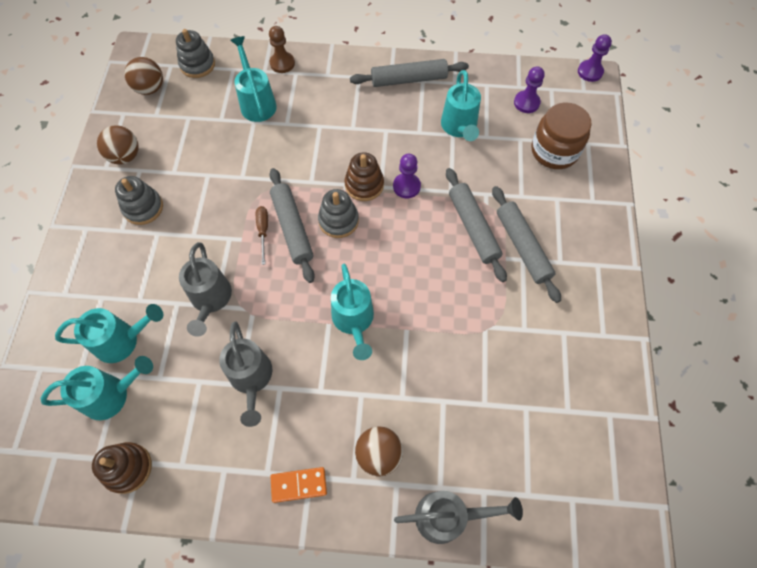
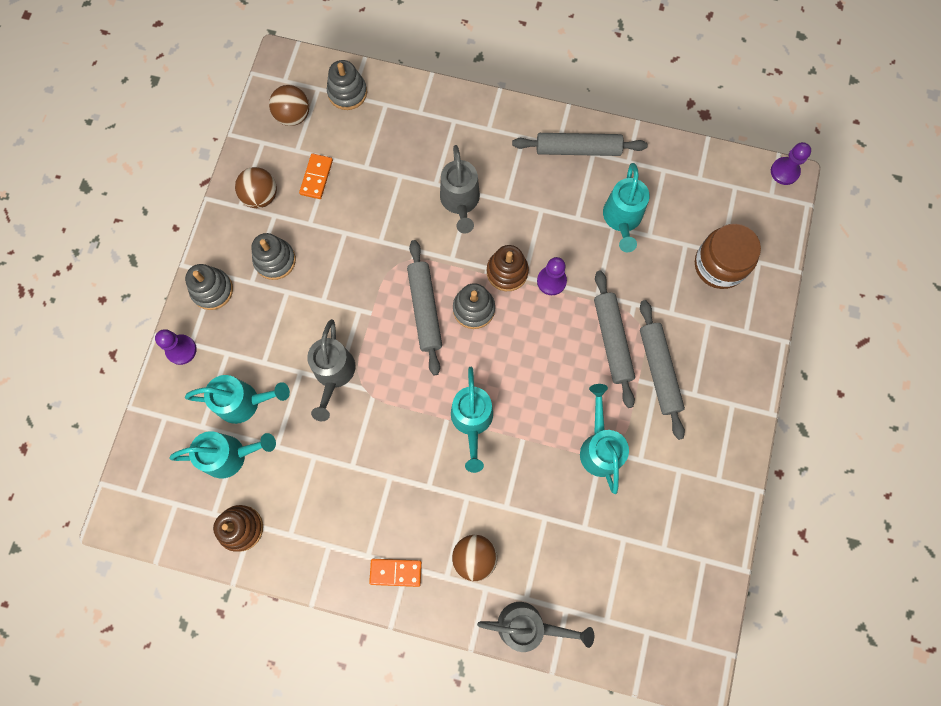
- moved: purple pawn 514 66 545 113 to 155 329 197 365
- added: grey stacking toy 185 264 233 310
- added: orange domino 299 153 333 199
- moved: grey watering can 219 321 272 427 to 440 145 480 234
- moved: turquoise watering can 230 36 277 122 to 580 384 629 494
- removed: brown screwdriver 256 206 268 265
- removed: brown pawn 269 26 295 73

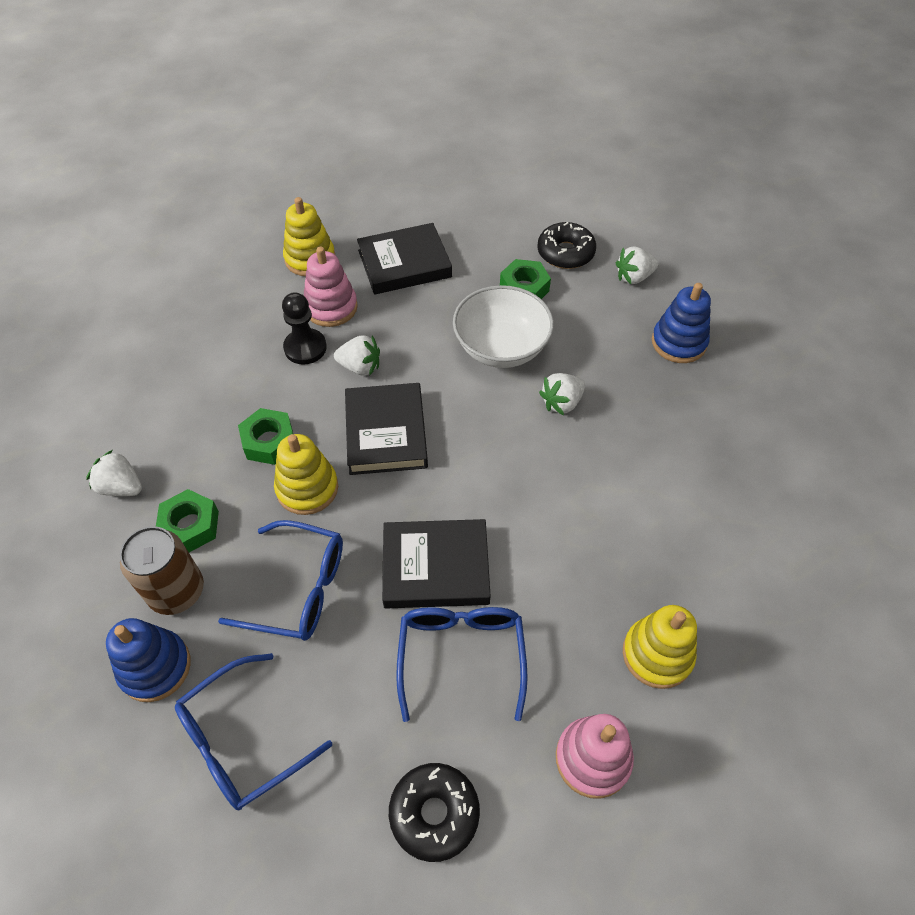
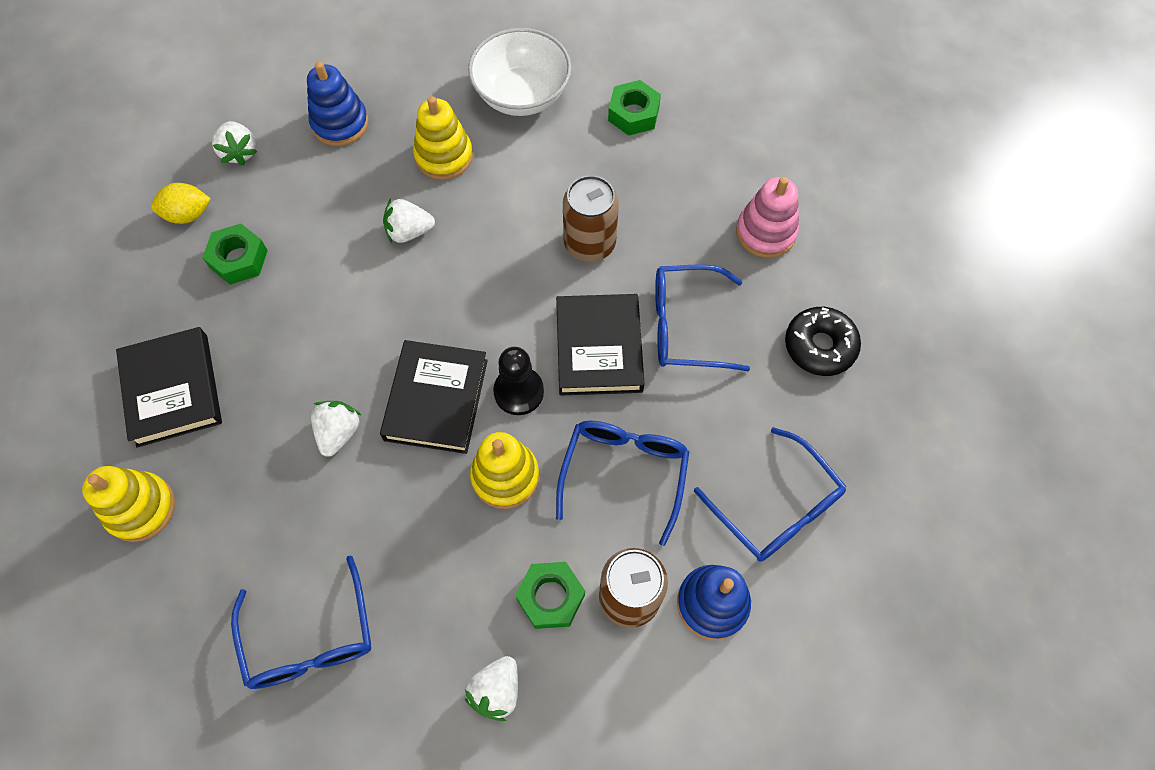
- replaced: black donut 537 222 596 269 to yellow lemon 151 183 211 224
- added: blue glasses 231 555 371 689
- turned: black book 345 383 428 475 = 380 340 488 454 75 degrees counterclockwise
- turned: white strawberry 539 373 585 415 = 383 199 435 243 120 degrees clockwise
- moved: yellow stacking toy 623 605 697 689 to 413 96 473 180
- moved: white bowl 453 285 554 368 to 468 28 571 116
- moved: black pawn 282 292 327 365 to 493 347 544 415
- added: brown can 563 175 619 262
- moved: green nut 238 408 293 465 to 608 80 661 136
- removed: pink stacking toy 304 247 358 327

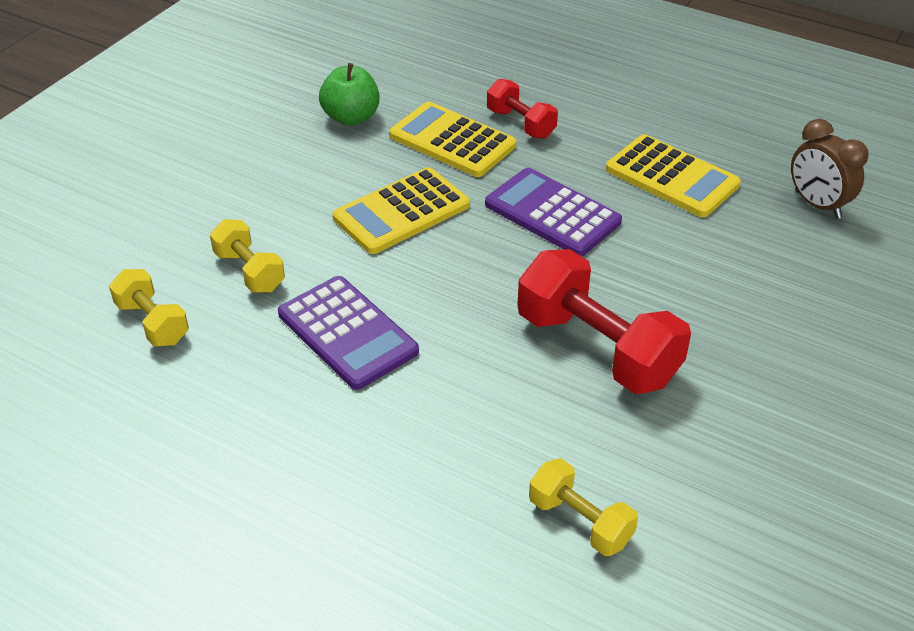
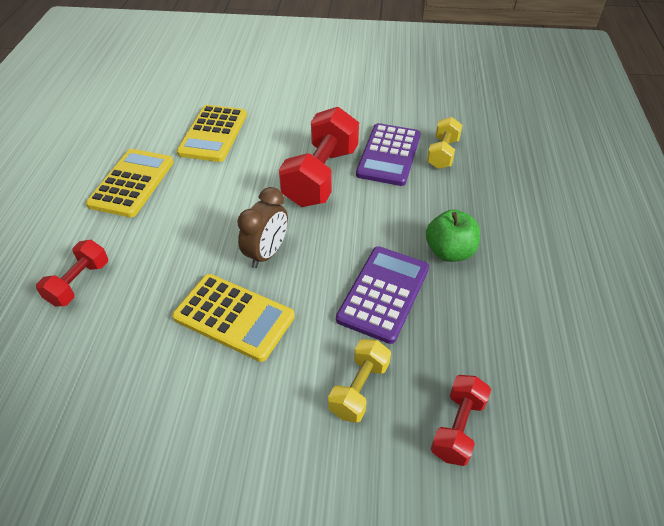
- moved: yellow calculator 389 102 516 177 to 177 105 247 162
- moved: brown clock 791 119 869 219 to 237 187 288 268
- moved: purple calculator 485 168 622 256 to 356 123 420 186
- moved: green apple 319 63 380 126 to 426 209 480 262
- recoloured: yellow dumbbell 109 269 189 346 to red dumbbell 431 375 491 466

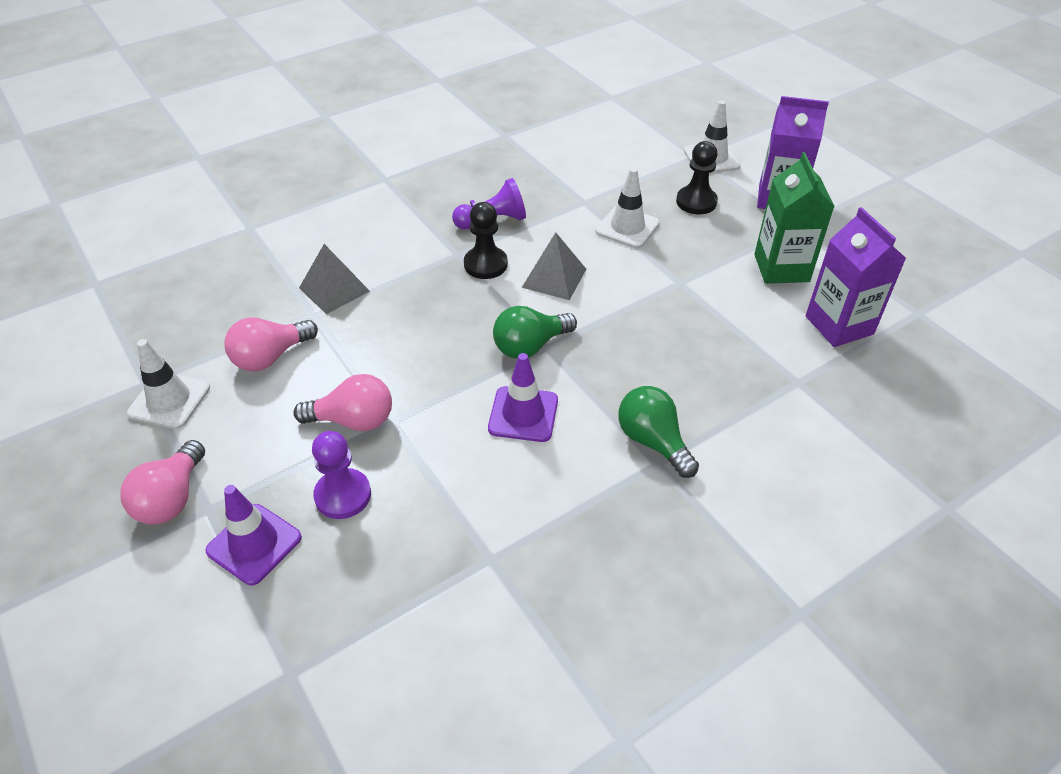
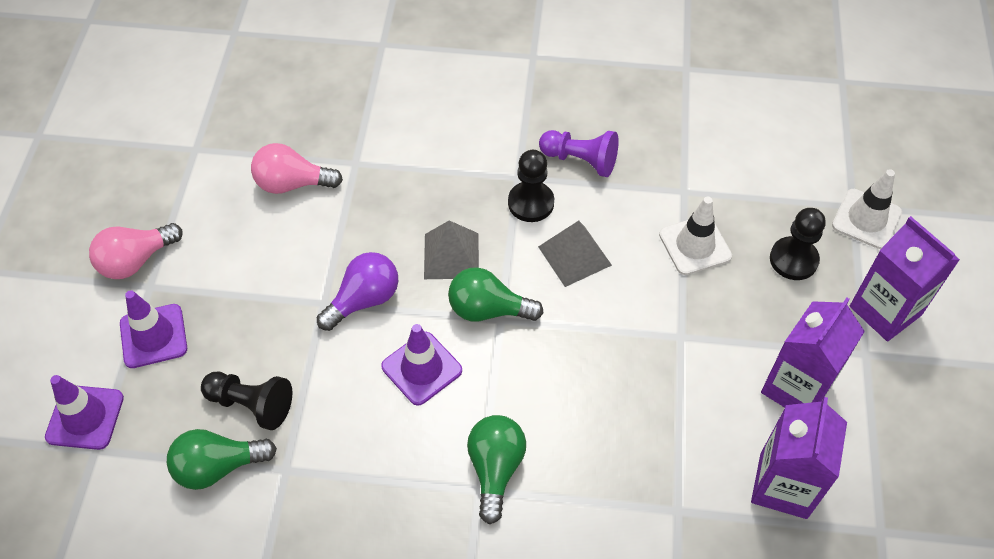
- added: purple traffic cone 45 375 124 450
- added: green light bulb 167 429 277 490
- added: black pawn 201 372 292 430
- added: purple light bulb 317 252 398 331
- moved: grey pyramid 299 244 370 314 to 424 220 479 279
- recoloured: green carton 754 152 835 284 to purple carton 761 298 865 407
- removed: white traffic cone 127 339 210 429
- removed: pink light bulb 293 374 392 431
- removed: purple pawn 312 431 371 519

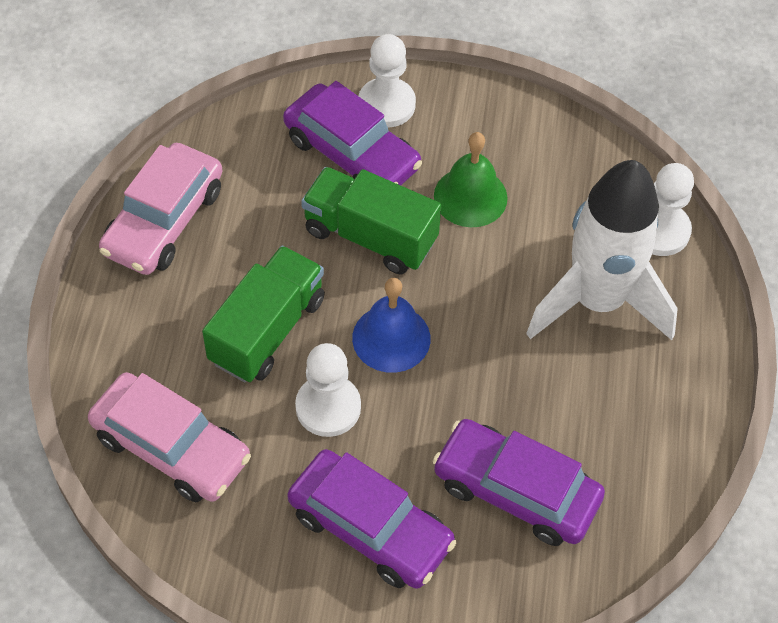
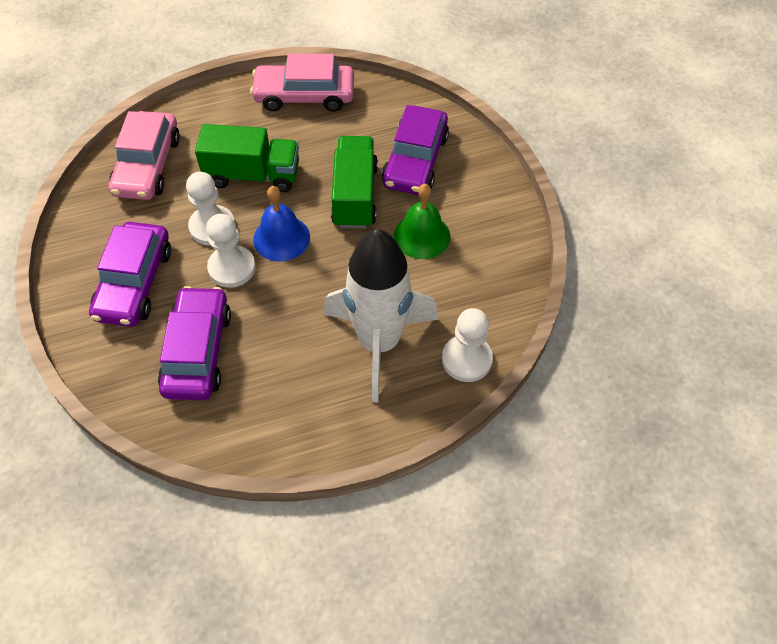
- moved: white pawn 358 34 416 127 to 206 214 256 288

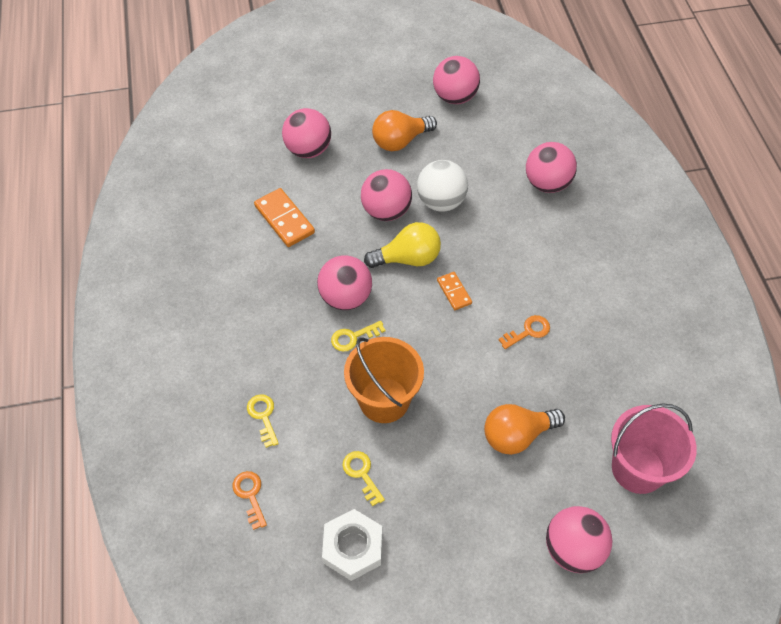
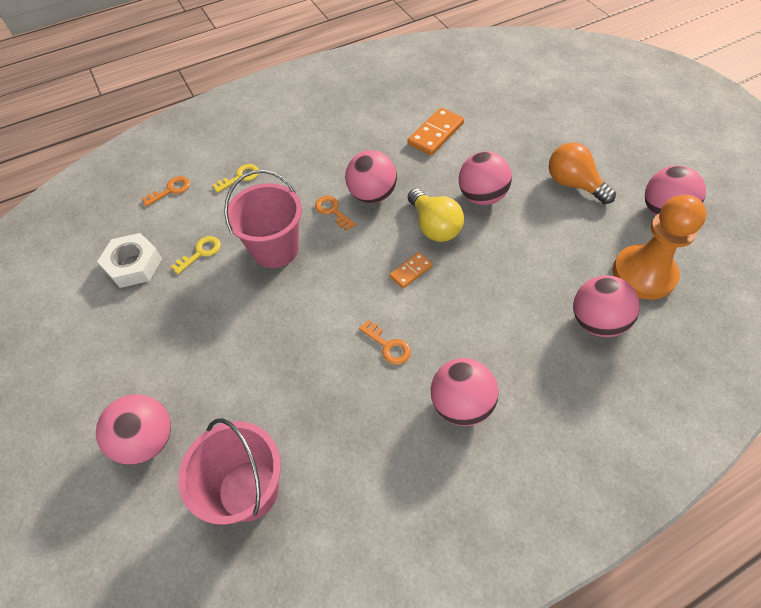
- recoloured: orange bucket 344 337 424 423 to pink bucket 224 170 302 268
- recoloured: yellow key 331 321 385 352 to orange key 315 196 356 231
- moved: pink ball 282 108 331 158 to 431 358 499 426
- added: orange pawn 613 195 707 300
- removed: white ball 417 160 468 212
- removed: orange light bulb 484 404 565 455

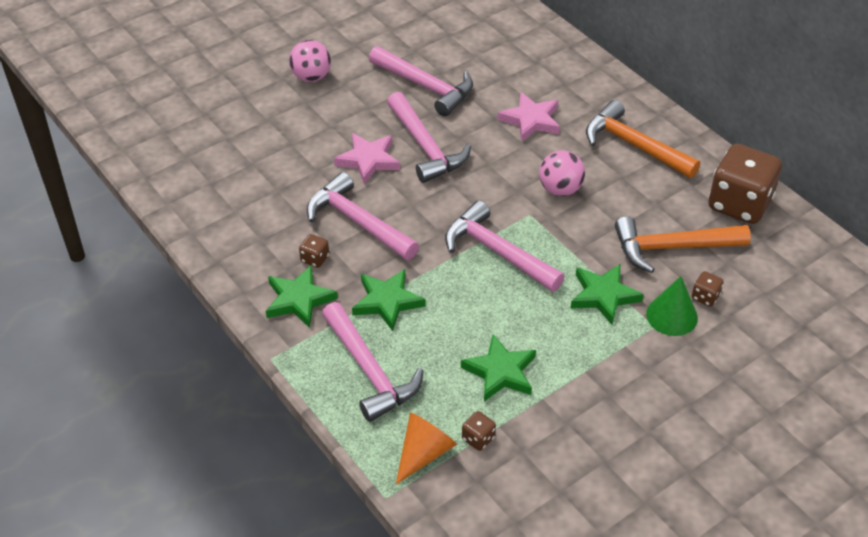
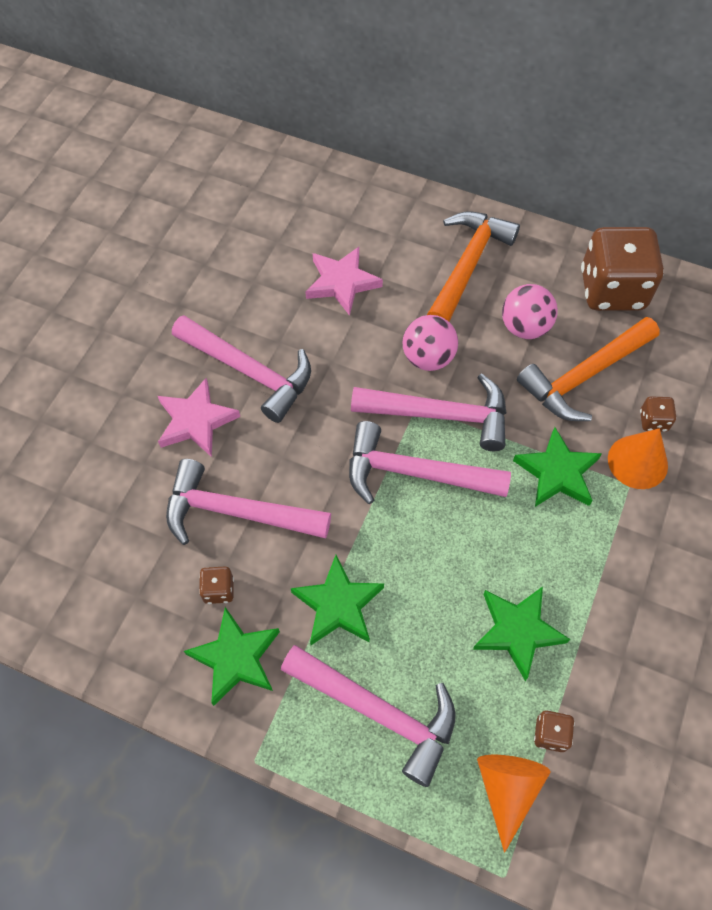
- moved: pink hammer 369 46 473 116 to 351 373 507 451
- turned: orange hammer 586 100 700 178 = 427 212 520 321 105 degrees clockwise
- moved: pink ball 289 40 331 82 to 502 284 558 339
- recoloured: green cone 646 276 698 336 to orange cone 608 428 668 489

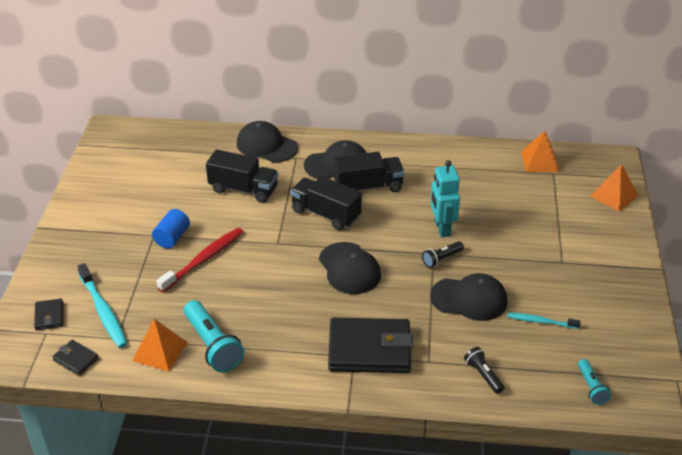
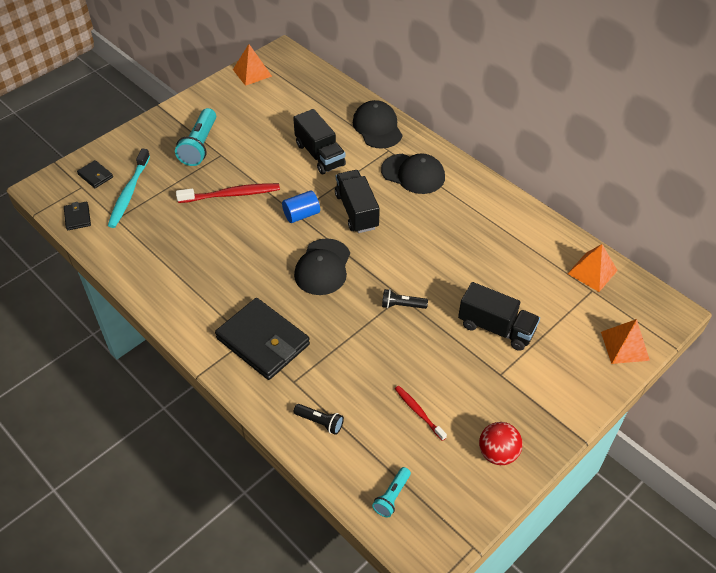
- turned: black wallet 34 298 63 330 = 77 160 113 188 75 degrees counterclockwise
- moved: turquoise flashlight 184 300 244 372 to 175 108 216 166
- moved: orange pyramid 132 319 188 372 to 233 44 272 86
- moved: blue cylinder 152 209 190 248 to 282 190 320 223
- turned: black flashlight 464 347 504 394 = 294 404 344 435 105 degrees clockwise
- recoloured: turquoise toothbrush 507 313 581 329 to red toothbrush 395 386 447 441
- moved: black truck 334 152 405 192 to 458 282 540 351
- added: red ball 479 422 523 465
- removed: turquoise robot 430 160 460 237
- removed: black cap 430 273 508 321

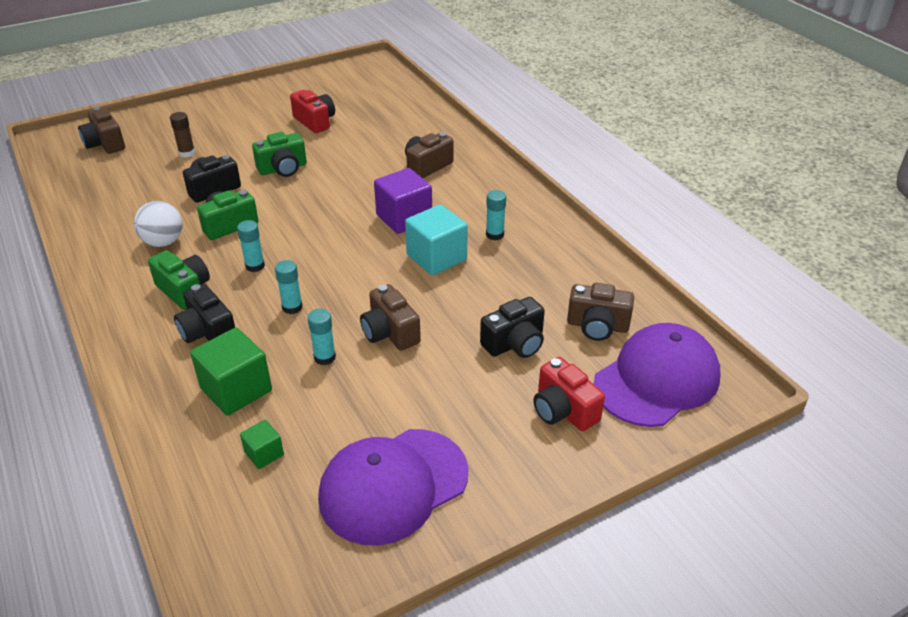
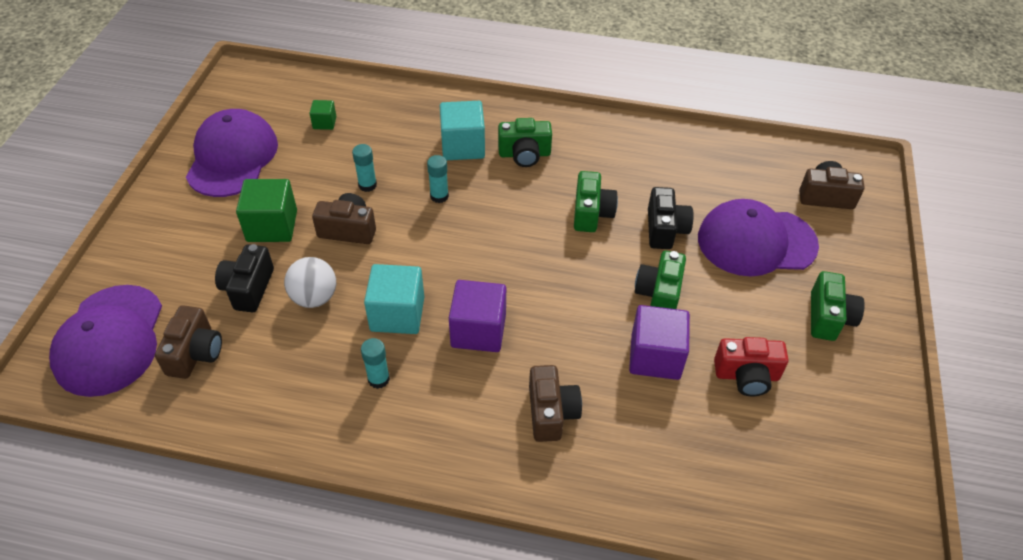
- turned: brown camera 567 283 634 341 = 155 305 222 379 135 degrees clockwise
- moved: green cube 190 327 272 416 to 236 179 297 242
- moved: white ball 134 201 183 247 to 284 257 336 308
- replaced: black camera 174 284 235 343 to turquoise cube 440 101 485 160
- added: purple cube 629 305 690 380
- replaced: brown glue stick 170 112 195 157 to purple cap 698 199 819 277
- added: green camera 811 271 865 341
- removed: turquoise glue stick 237 220 265 272
- removed: red camera 533 357 605 431

